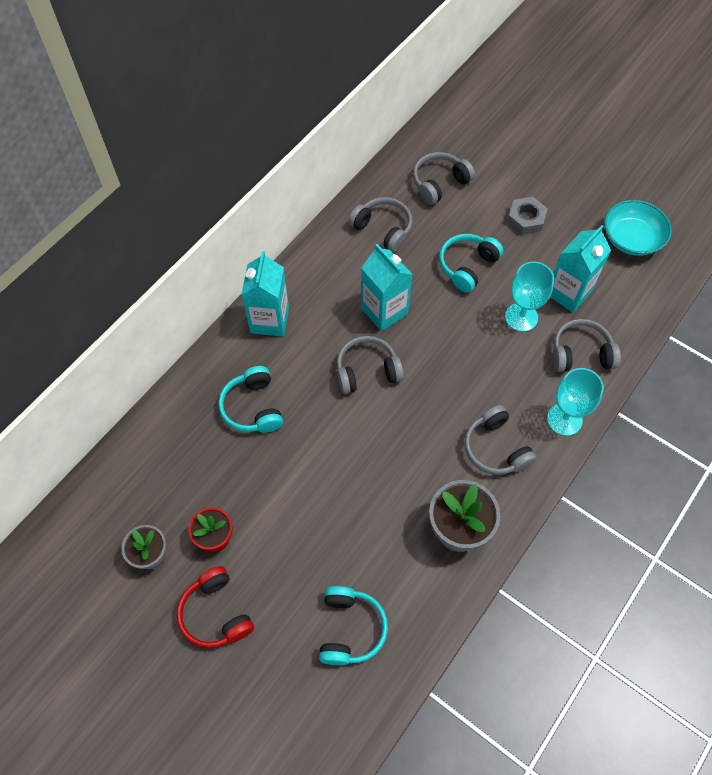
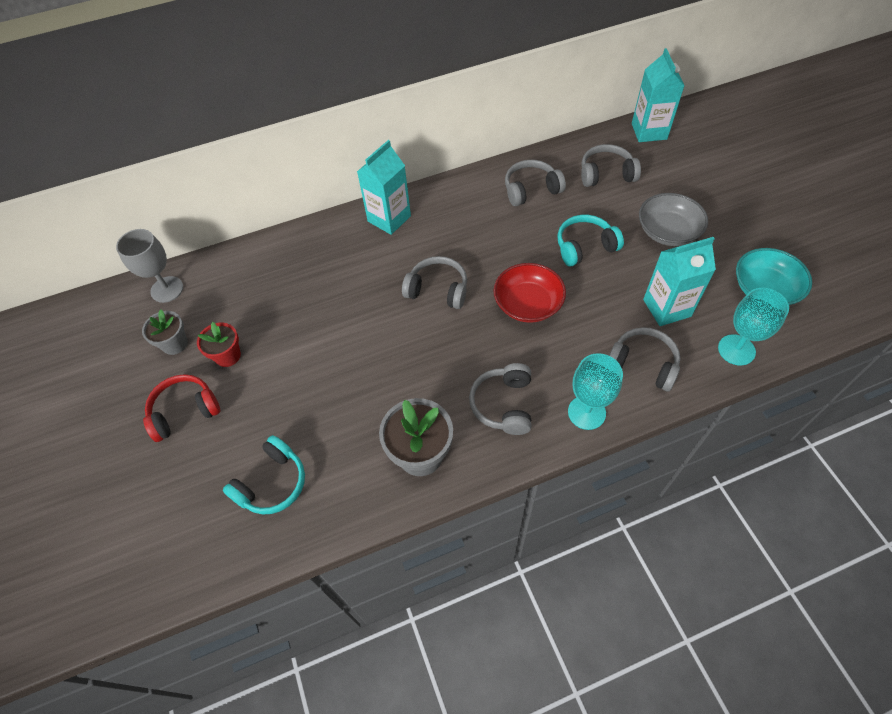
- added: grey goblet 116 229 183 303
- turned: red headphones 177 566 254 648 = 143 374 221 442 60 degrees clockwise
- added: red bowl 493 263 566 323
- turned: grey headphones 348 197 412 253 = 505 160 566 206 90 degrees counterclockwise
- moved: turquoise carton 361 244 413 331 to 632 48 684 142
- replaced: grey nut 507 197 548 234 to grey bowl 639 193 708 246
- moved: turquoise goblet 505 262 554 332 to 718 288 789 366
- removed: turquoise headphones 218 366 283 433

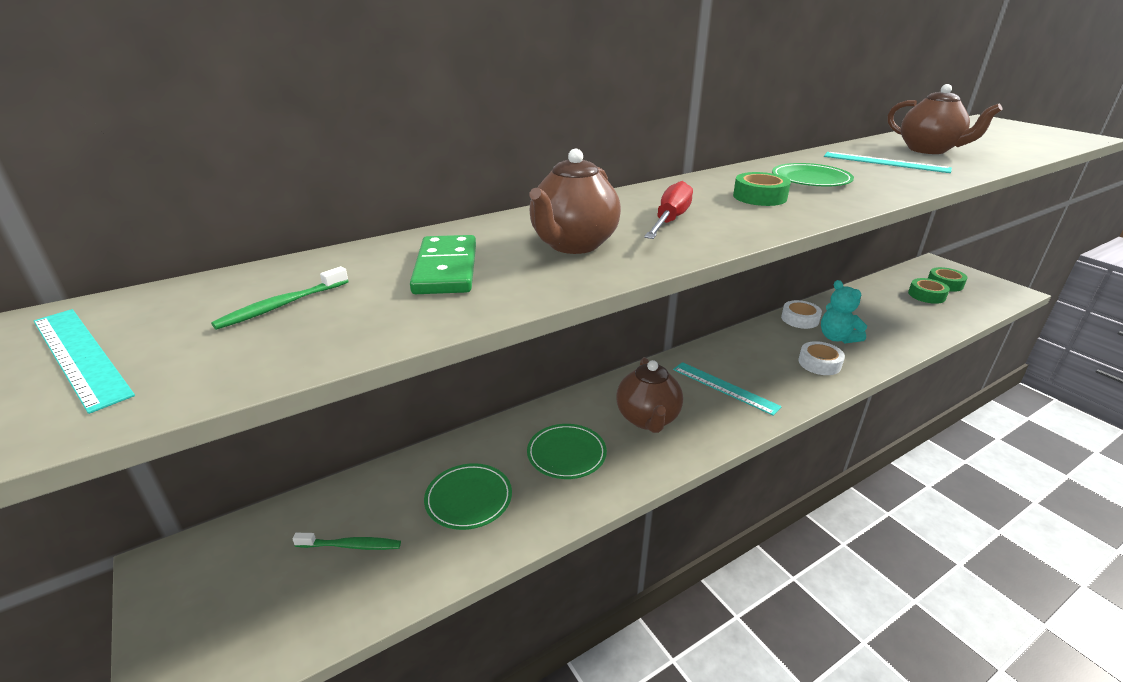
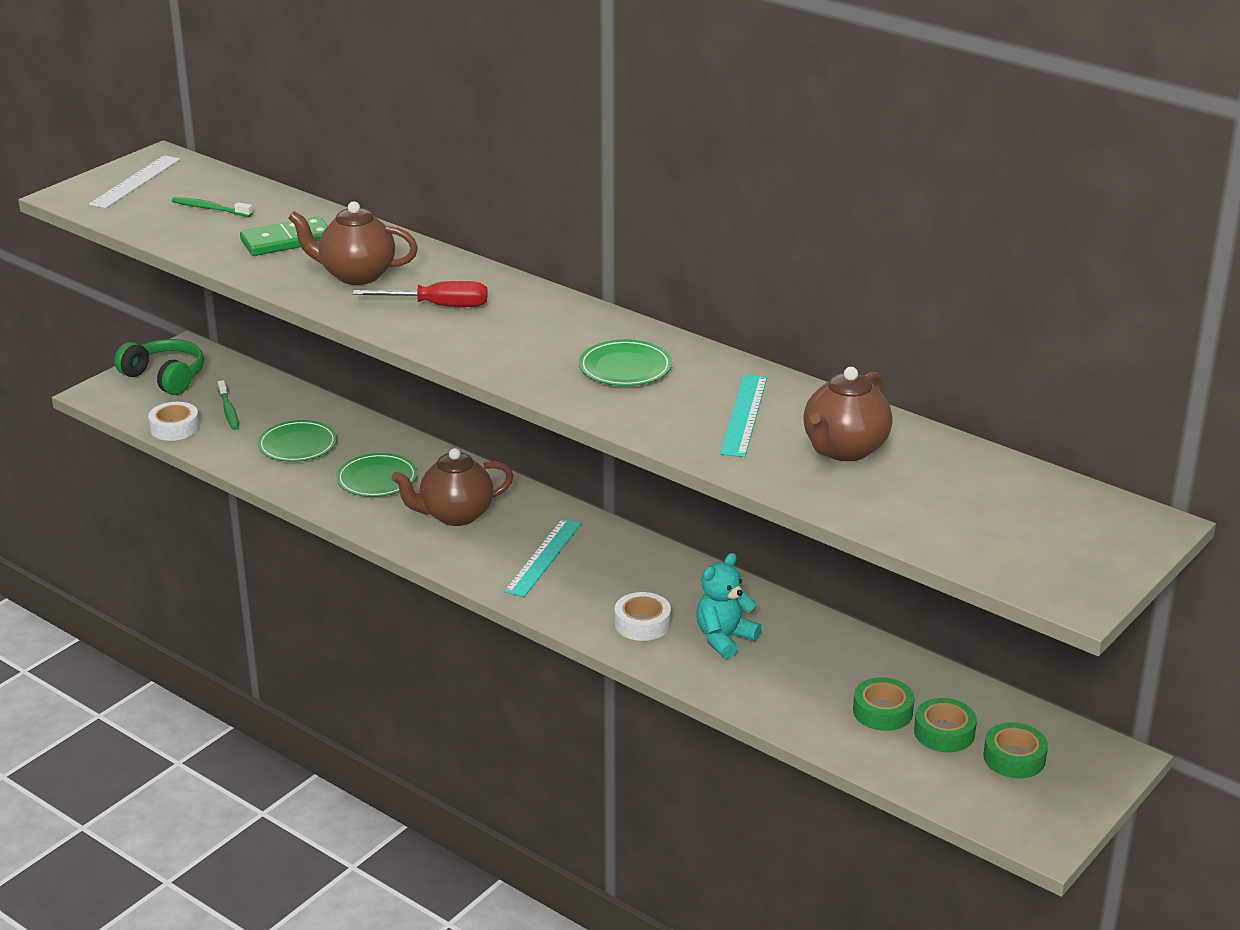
- recoloured: turquoise ruler 34 309 135 414 to white ruler 89 155 180 208
- added: green headphones 114 339 204 395
- moved: white tape 781 300 822 329 to 148 402 200 441
- moved: green tape 733 172 791 206 to 853 677 914 731

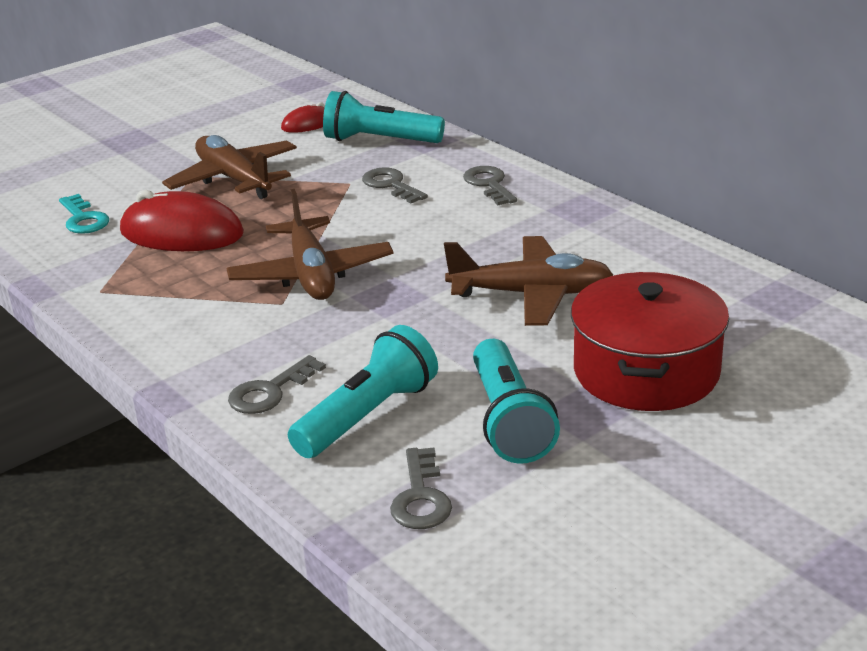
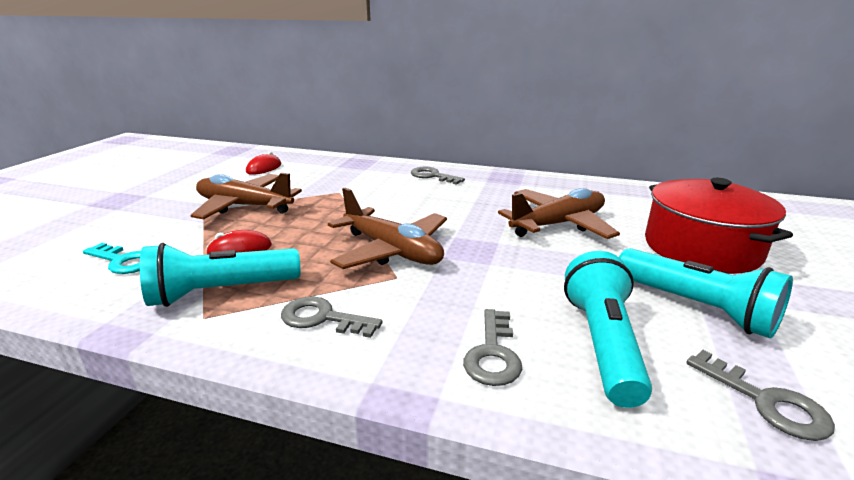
- moved: turquoise flashlight 323 91 445 143 to 140 243 301 307
- resized: red mouse 120 190 244 251 = 206 230 272 255 x0.52
- moved: grey key 362 167 428 204 to 281 296 382 338

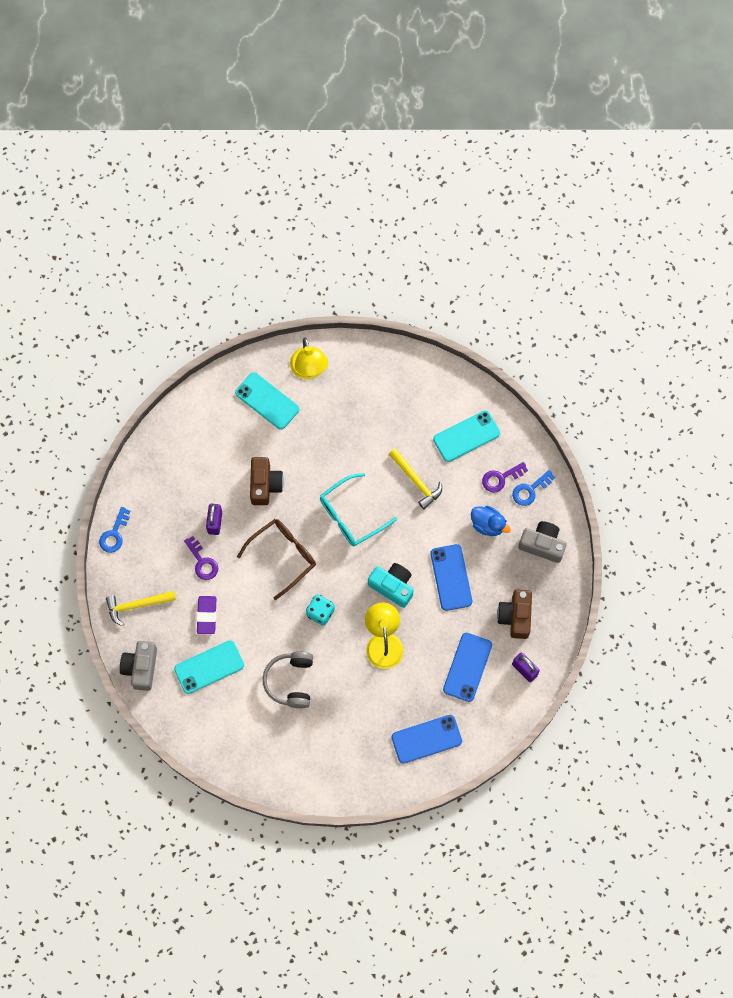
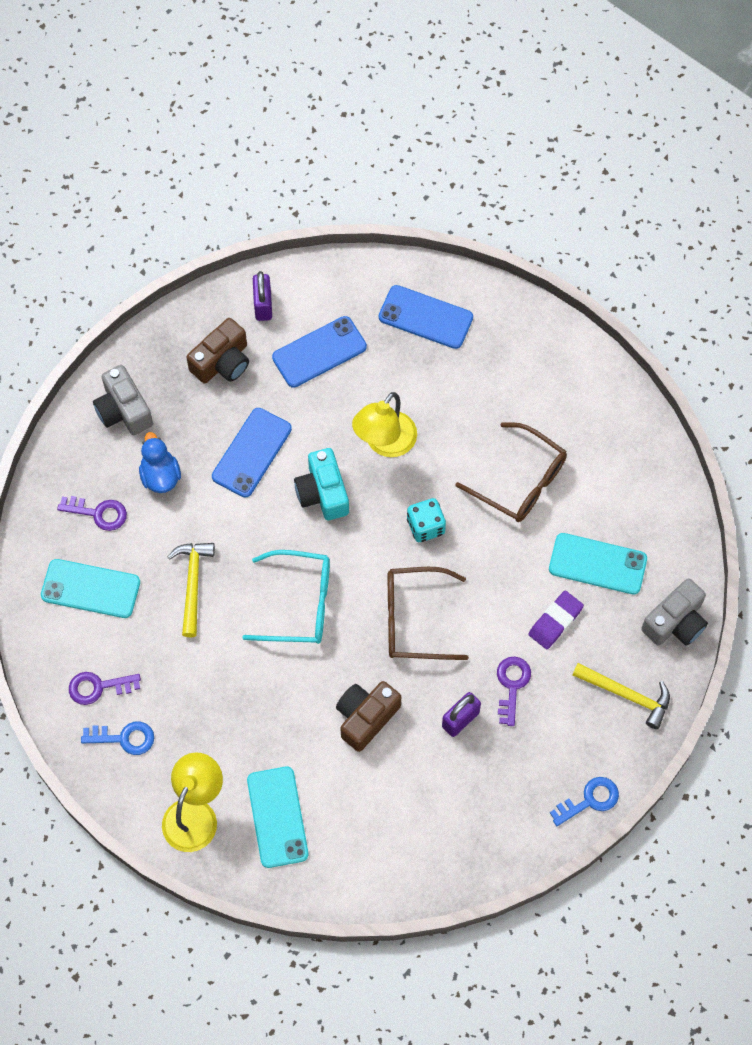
- added: purple key 69 672 141 705
- moved: blue key 512 470 555 506 to 81 721 154 755
- replaced: grey headphones 263 651 313 708 to brown glasses 455 422 567 522

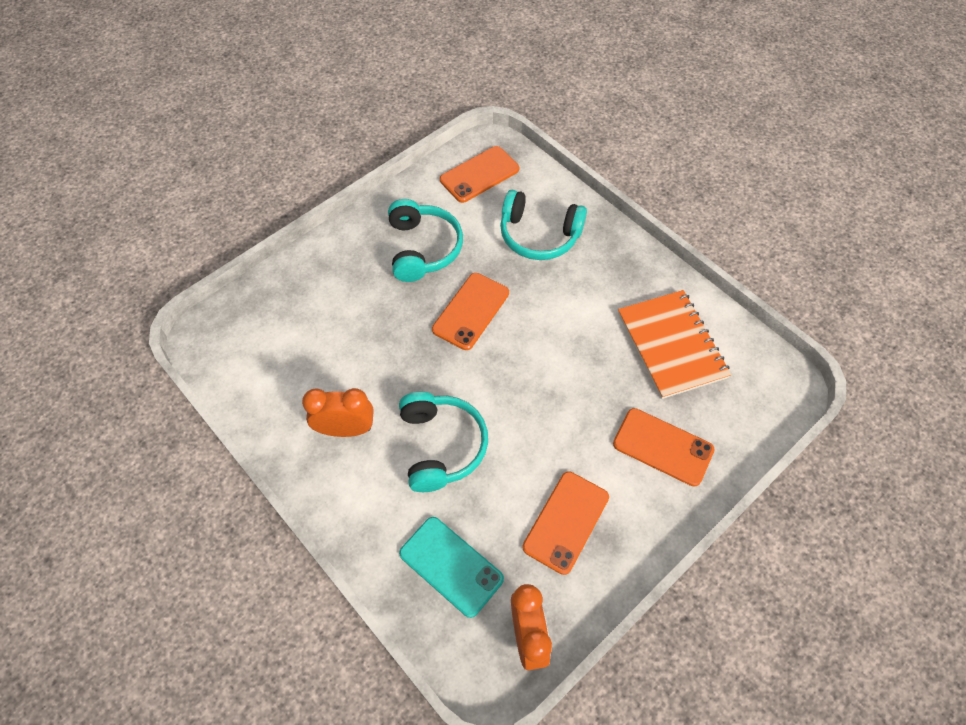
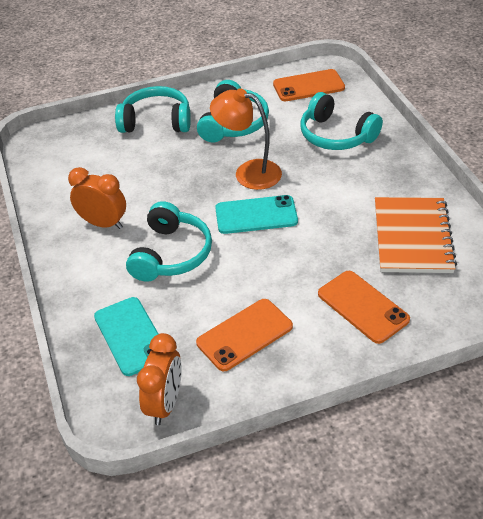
- added: turquoise headphones 115 86 191 133
- replaced: orange phone 432 273 509 350 to orange lamp 210 88 282 190
- added: turquoise phone 215 195 298 234

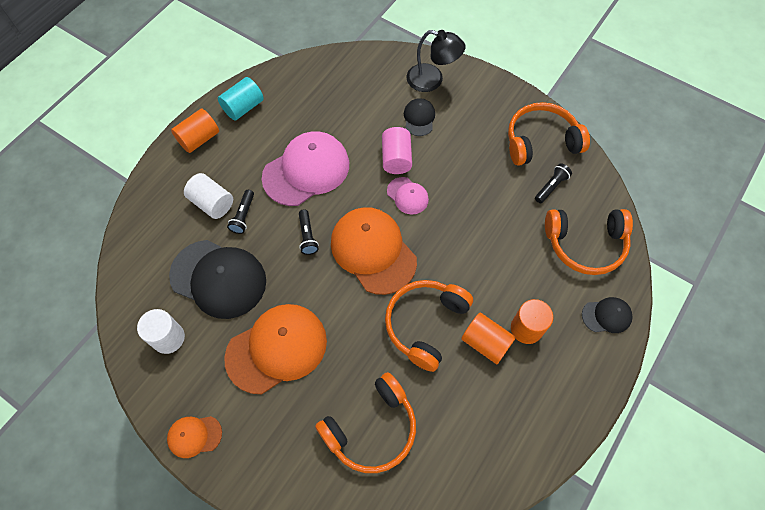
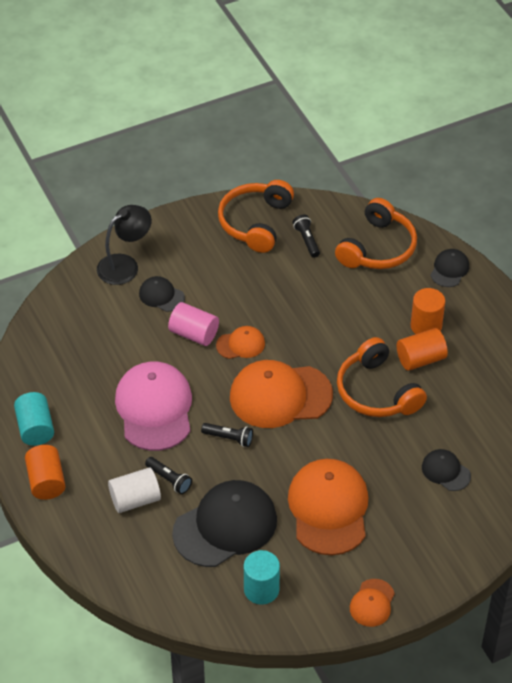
- recoloured: pink cap 387 177 429 215 to orange cap 216 326 265 359
- recoloured: white cylinder 137 309 185 354 to turquoise cylinder 244 550 280 605
- replaced: orange headphones 315 372 416 473 to black cap 422 449 471 491

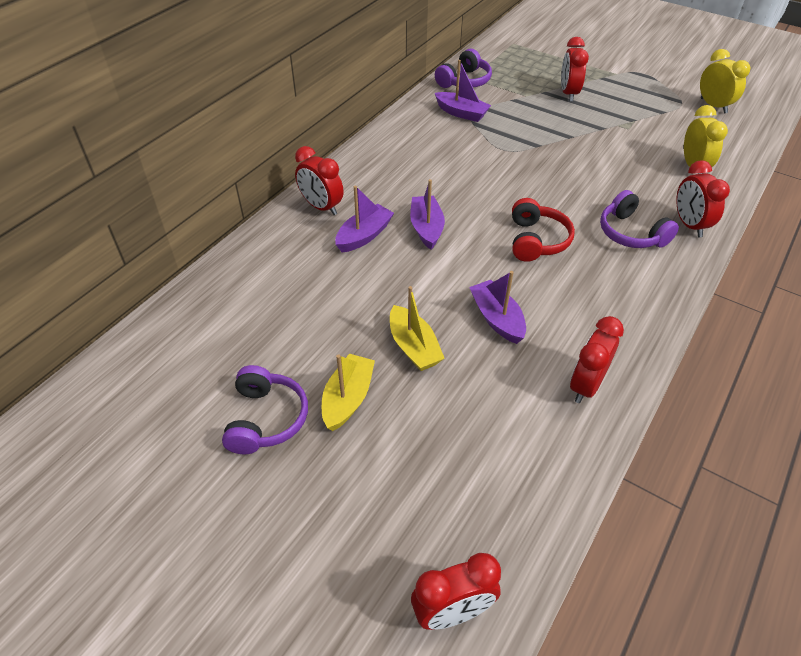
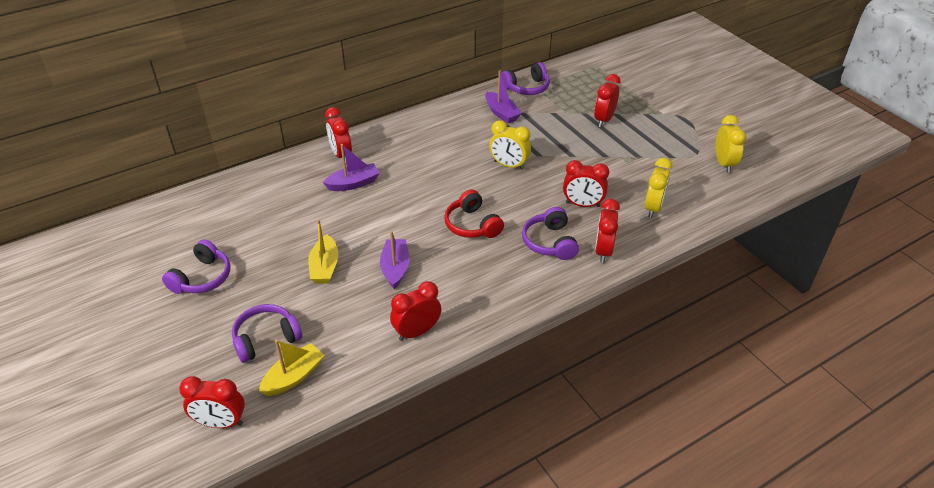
- added: purple headphones 232 304 302 363
- moved: yellow boat 322 354 375 431 to 259 339 325 396
- turned: red headphones 512 198 575 262 = 444 189 504 238 120 degrees clockwise
- added: yellow clock 489 120 531 170
- added: red clock 563 160 609 207
- removed: purple boat 410 179 445 250

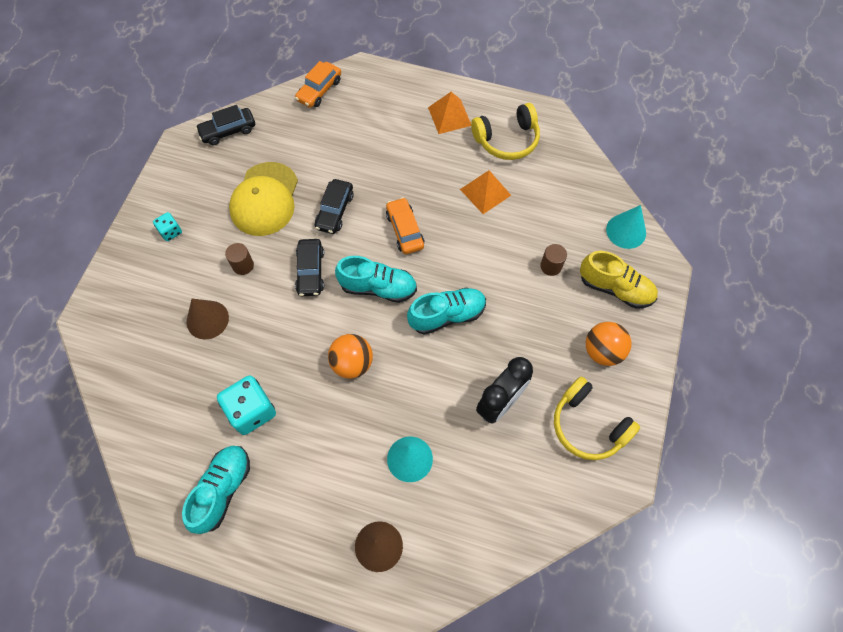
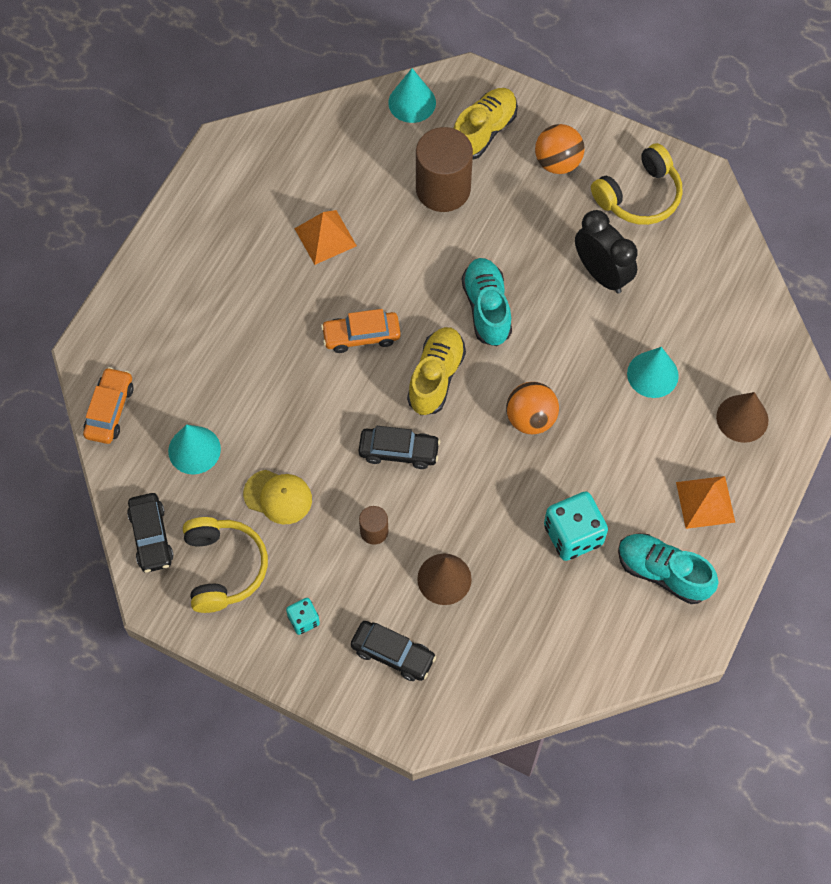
- turned: orange car 295 61 341 108 = 83 367 134 444 120 degrees counterclockwise
- added: turquoise cone 168 424 221 475
- moved: yellow headphones 471 103 540 160 to 183 517 268 613
- resized: yellow cap 229 162 298 236 = 243 470 312 524 x0.60
- moved: black car 315 179 354 234 to 351 621 436 681
- recoloured: turquoise shoe 335 256 417 303 to yellow shoe 407 327 466 415
- resized: brown cylinder 540 244 567 276 = 416 127 473 212 x2.12
- moved: orange pyramid 428 92 471 134 to 676 476 735 529

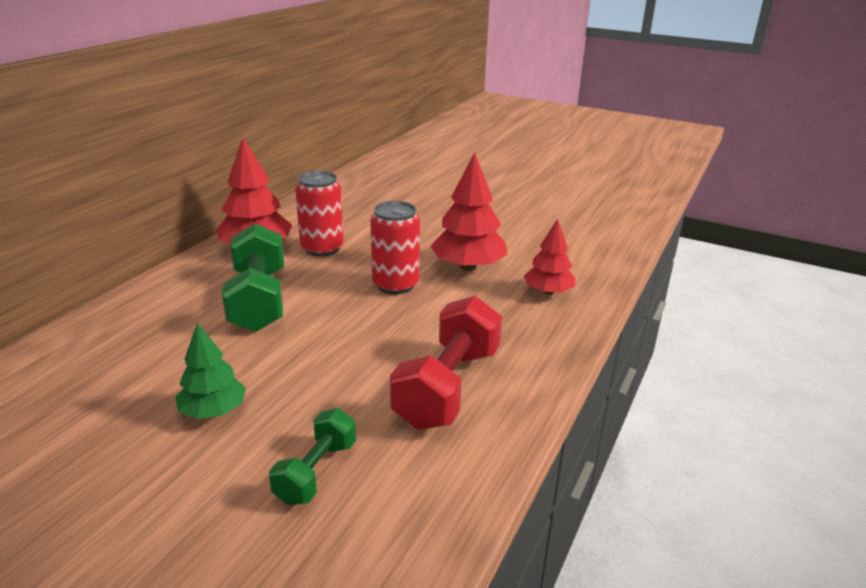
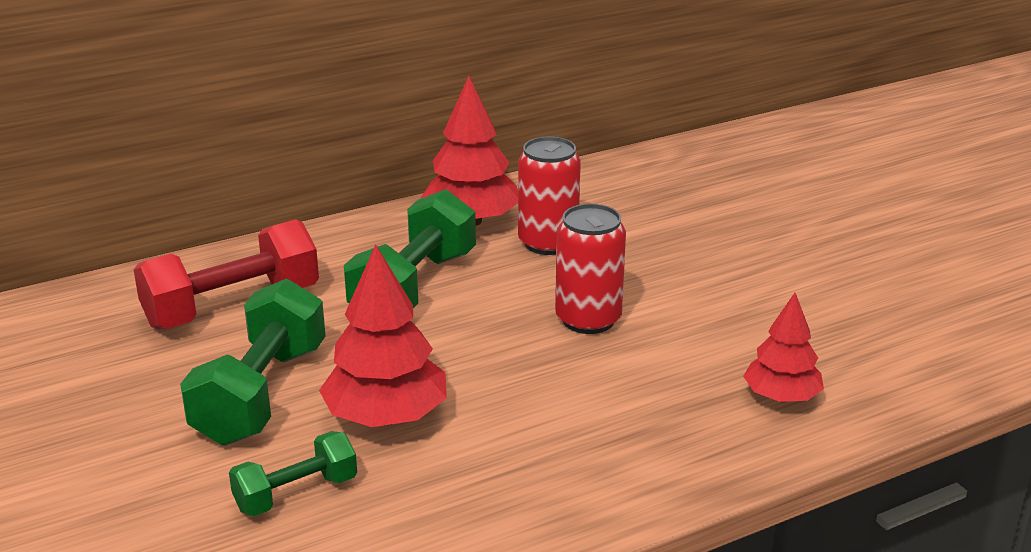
- moved: red dumbbell 390 296 502 430 to 134 219 319 329
- replaced: green tree 175 323 246 419 to green dumbbell 180 278 326 445
- moved: red tree 430 152 507 271 to 319 244 447 427

